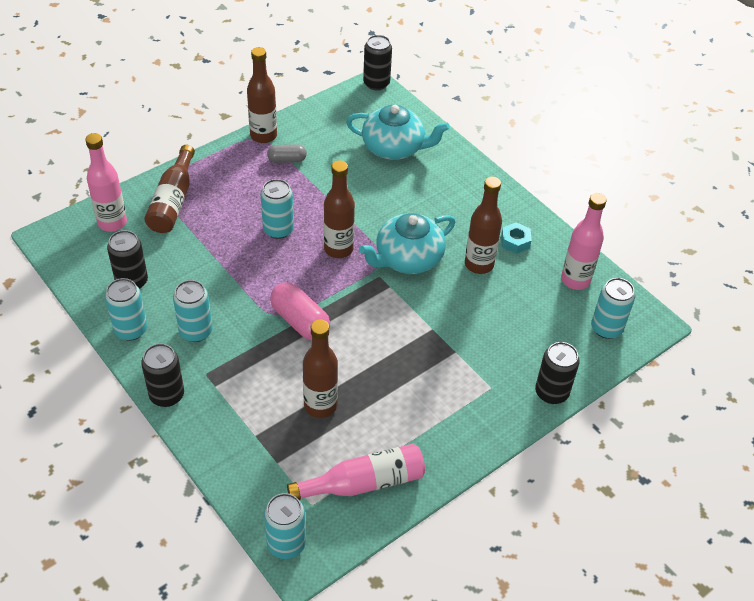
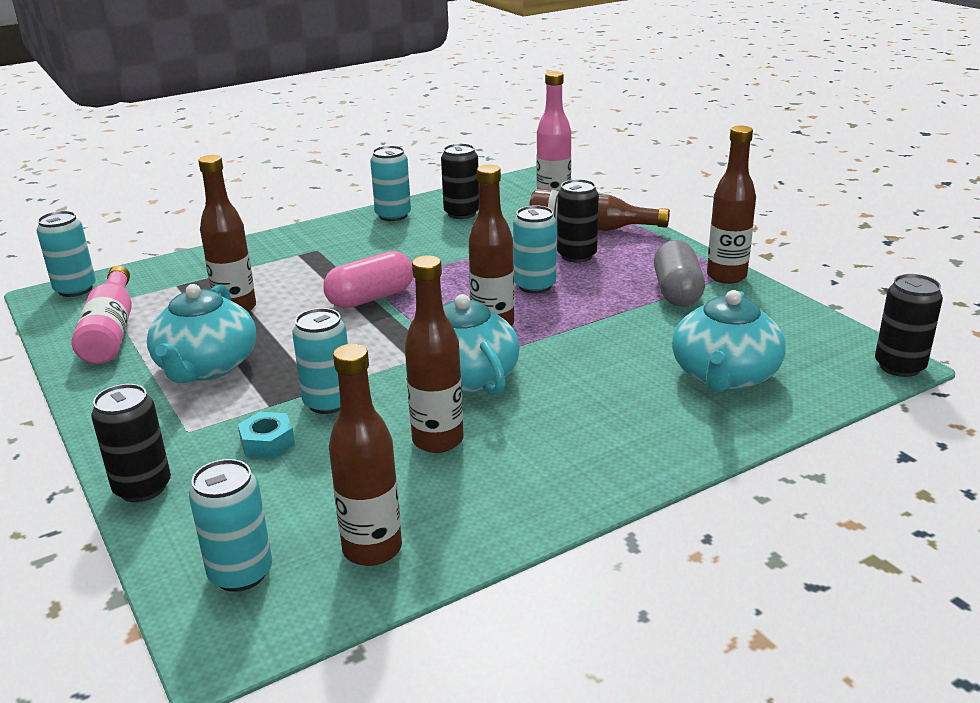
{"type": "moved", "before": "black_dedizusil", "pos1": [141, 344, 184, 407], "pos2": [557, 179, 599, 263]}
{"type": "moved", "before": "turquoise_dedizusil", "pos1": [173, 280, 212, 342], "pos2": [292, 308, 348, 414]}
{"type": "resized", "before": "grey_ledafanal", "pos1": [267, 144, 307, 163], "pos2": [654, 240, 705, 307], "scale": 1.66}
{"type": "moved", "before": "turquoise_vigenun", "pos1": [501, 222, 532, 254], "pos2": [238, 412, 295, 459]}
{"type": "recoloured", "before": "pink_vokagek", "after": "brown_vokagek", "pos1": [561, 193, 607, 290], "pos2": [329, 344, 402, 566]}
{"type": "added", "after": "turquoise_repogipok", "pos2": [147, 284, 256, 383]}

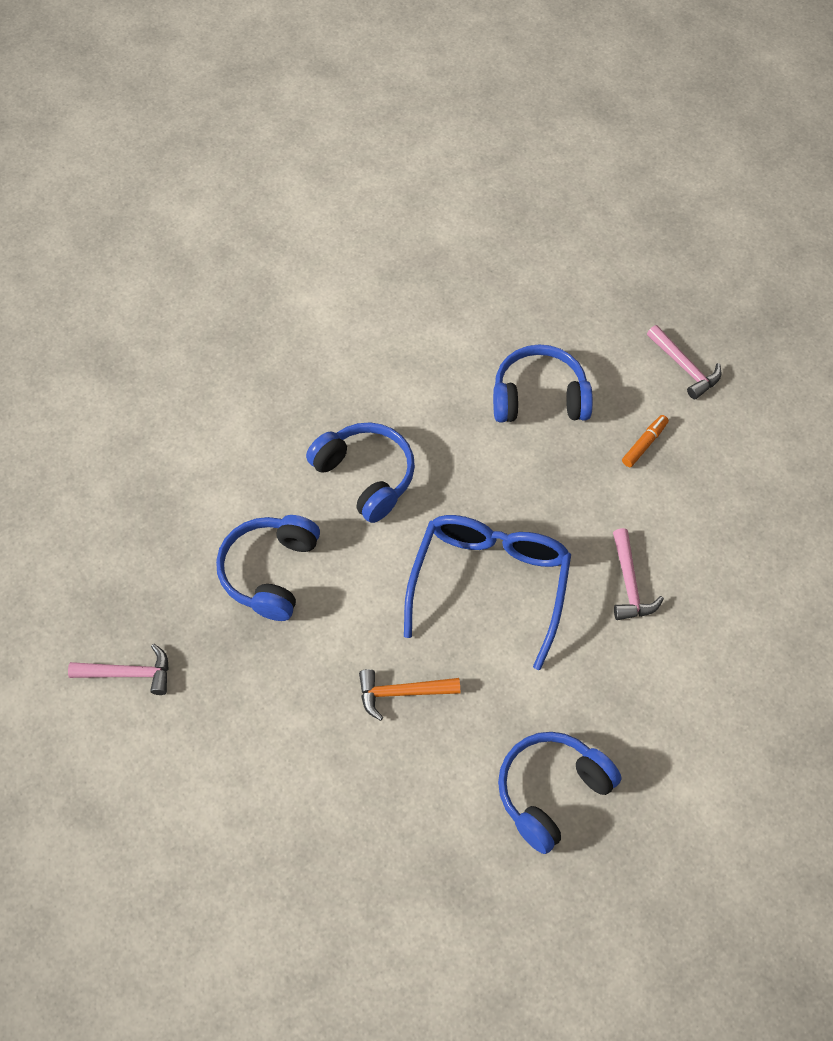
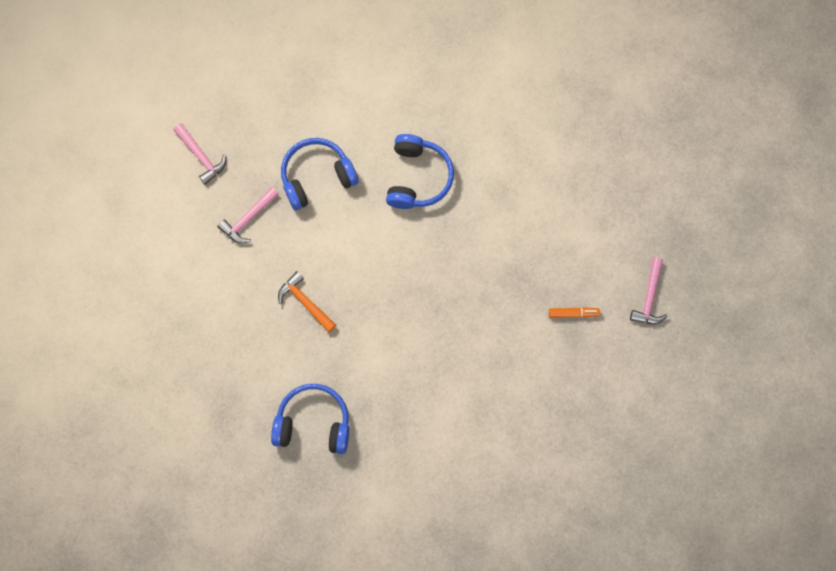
{"type": "removed", "before": "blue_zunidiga", "pos1": [404, 515, 571, 670]}
{"type": "removed", "before": "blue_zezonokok", "pos1": [493, 344, 593, 422]}
{"type": "moved", "before": "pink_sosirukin", "pos1": [613, 528, 664, 620], "pos2": [217, 187, 279, 244]}

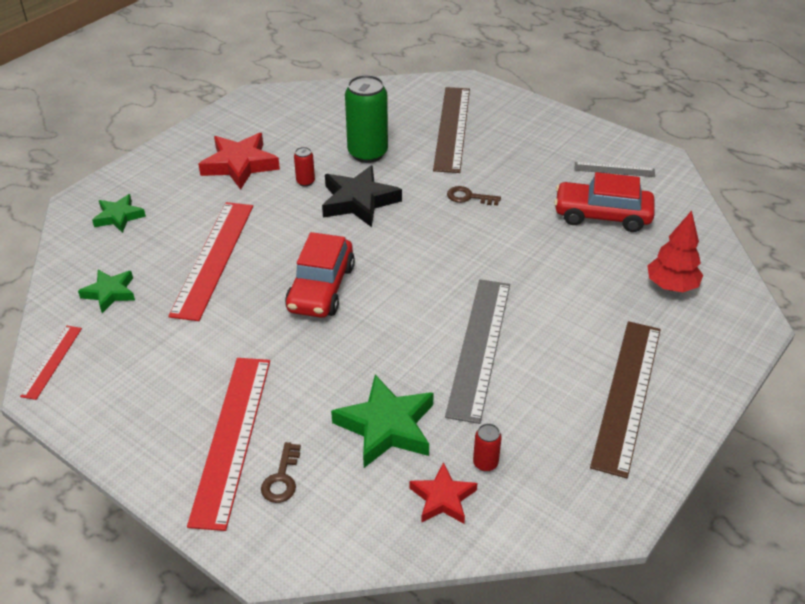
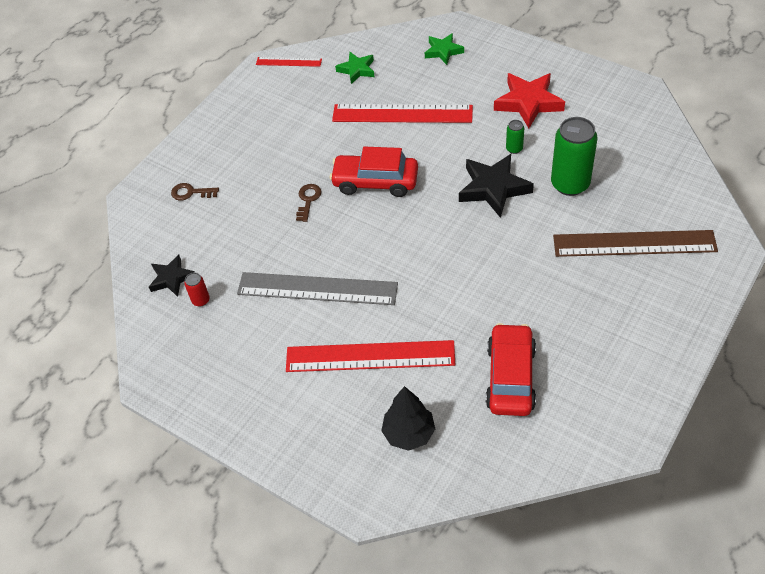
{"type": "moved", "before": "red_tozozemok", "pos1": [187, 358, 270, 531], "pos2": [286, 340, 455, 372]}
{"type": "recoloured", "before": "red_dedizusil", "after": "green_dedizusil", "pos1": [294, 147, 315, 186], "pos2": [506, 120, 524, 154]}
{"type": "removed", "before": "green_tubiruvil", "pos1": [331, 374, 434, 468]}
{"type": "recoloured", "before": "red_tubiruvil", "after": "black_tubiruvil", "pos1": [409, 462, 477, 524], "pos2": [149, 255, 195, 297]}
{"type": "moved", "before": "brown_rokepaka", "pos1": [447, 186, 501, 206], "pos2": [296, 184, 322, 222]}
{"type": "removed", "before": "grey_tozozemok", "pos1": [575, 162, 655, 177]}
{"type": "removed", "before": "brown_tozozemok", "pos1": [590, 321, 661, 478]}
{"type": "recoloured", "before": "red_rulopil", "after": "black_rulopil", "pos1": [647, 211, 703, 292], "pos2": [381, 386, 435, 451]}

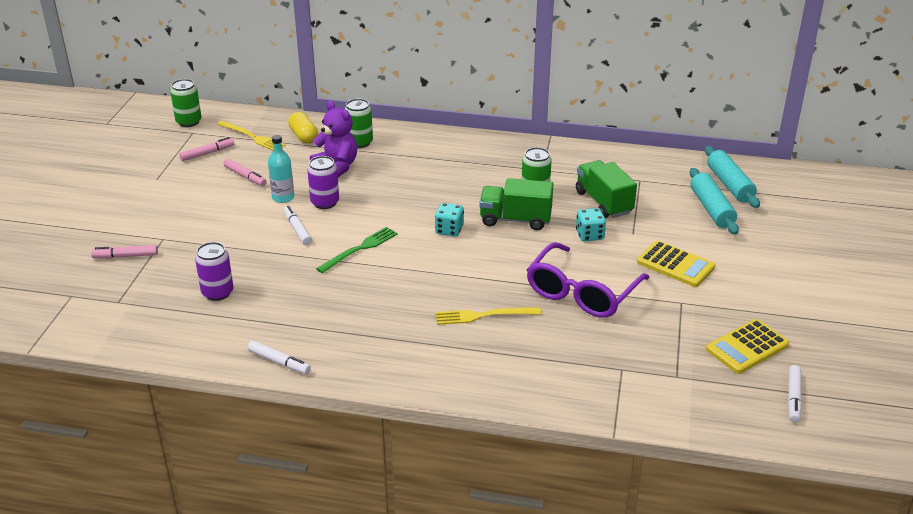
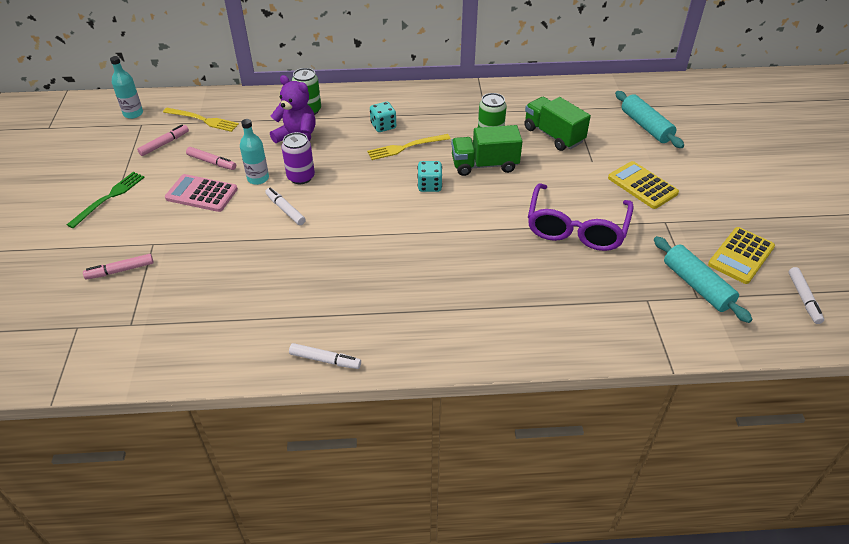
{"type": "replaced", "before": "green_dedizusil", "after": "turquoise_vokagek", "pos1": [170, 79, 202, 127], "pos2": [110, 56, 143, 119]}
{"type": "removed", "before": "purple_dedizusil", "pos1": [195, 242, 234, 301]}
{"type": "removed", "before": "yellow_ledafanal", "pos1": [288, 112, 318, 143]}
{"type": "moved", "before": "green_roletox", "pos1": [316, 227, 398, 273], "pos2": [67, 172, 145, 228]}
{"type": "moved", "before": "yellow_roletox", "pos1": [436, 307, 541, 325], "pos2": [367, 134, 451, 160]}
{"type": "moved", "before": "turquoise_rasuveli", "pos1": [576, 208, 606, 241], "pos2": [370, 102, 396, 132]}
{"type": "turned", "before": "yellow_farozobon", "pos1": [637, 241, 715, 287], "pos2": [608, 161, 679, 209], "turn": -150}
{"type": "moved", "before": "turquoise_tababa", "pos1": [705, 146, 760, 208], "pos2": [654, 236, 752, 323]}
{"type": "added", "after": "pink_farozobon", "pos2": [165, 174, 238, 212]}

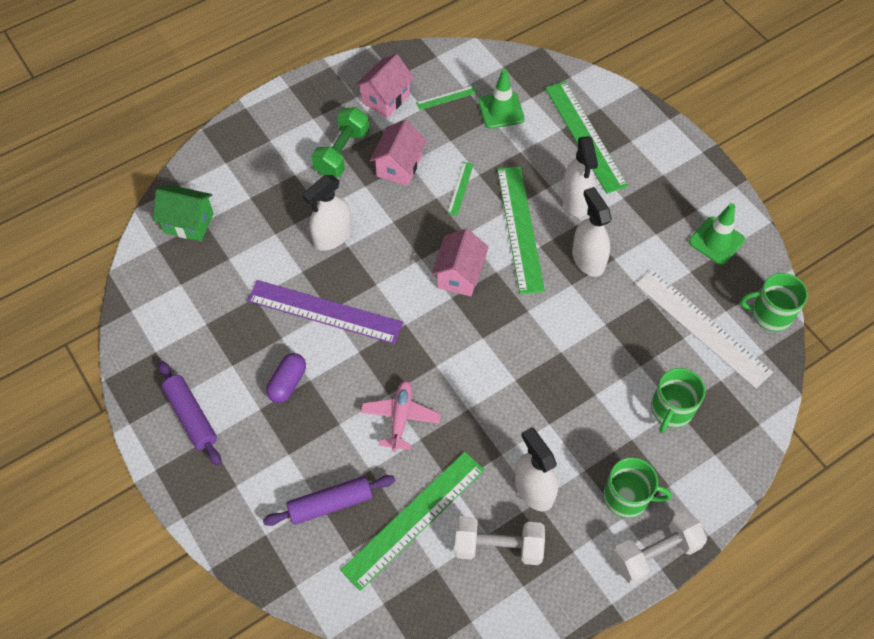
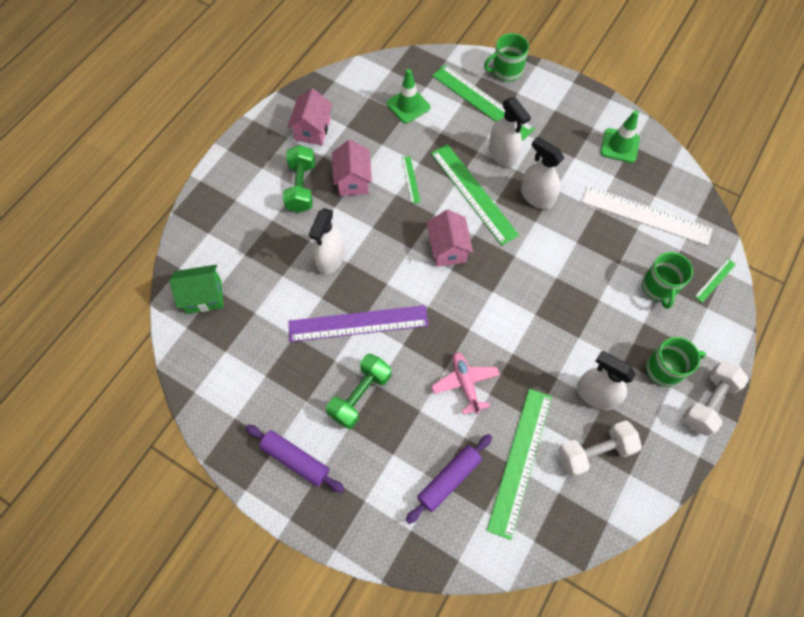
{"type": "replaced", "before": "purple_ledafanal", "after": "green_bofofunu", "pos1": [266, 353, 306, 403], "pos2": [326, 353, 391, 429]}
{"type": "moved", "before": "green_tozozemok", "pos1": [416, 86, 477, 110], "pos2": [694, 259, 736, 303]}
{"type": "moved", "before": "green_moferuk", "pos1": [740, 273, 808, 332], "pos2": [484, 33, 529, 82]}

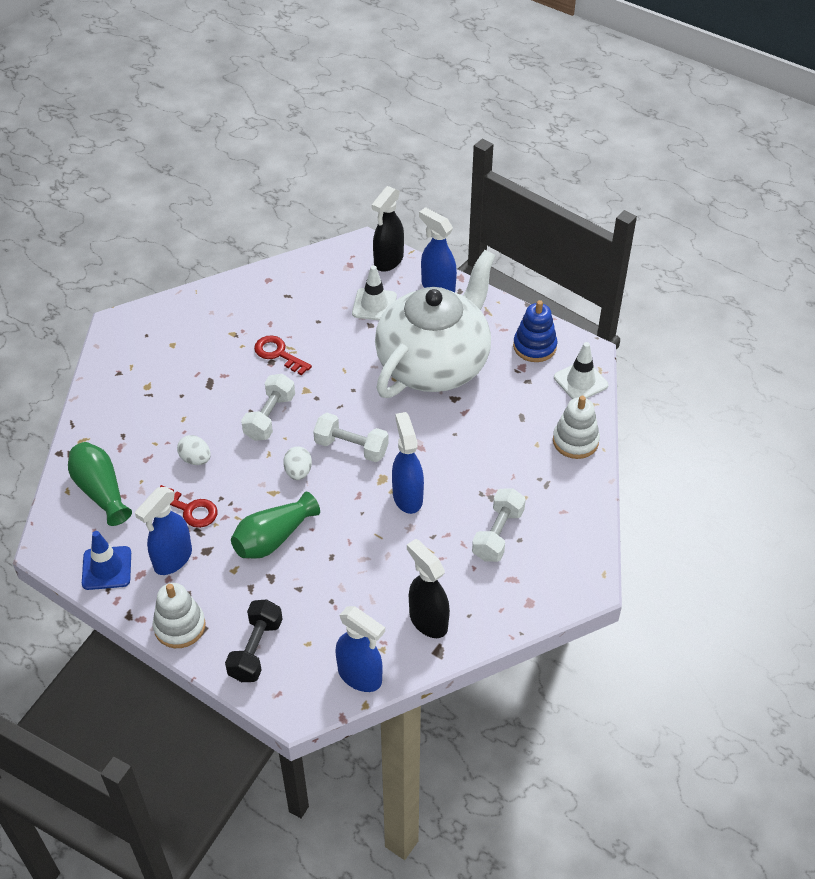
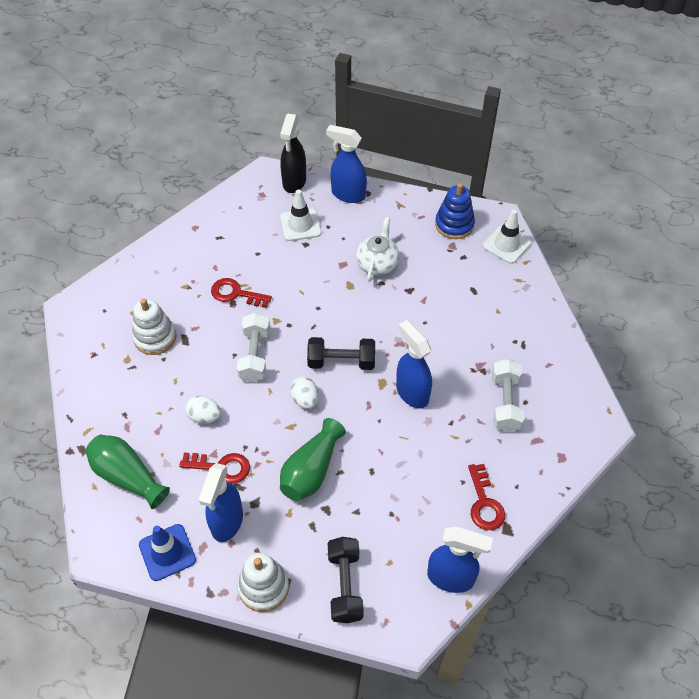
{"type": "recoloured", "before": "white_bofofunu", "after": "black_bofofunu", "pos1": [313, 413, 389, 462], "pos2": [307, 337, 375, 370]}
{"type": "resized", "before": "white_repogipok", "pos1": [375, 250, 495, 398], "pos2": [356, 217, 400, 282], "scale": 0.42}
{"type": "replaced", "before": "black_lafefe", "after": "red_rokepaka", "pos1": [407, 539, 450, 638], "pos2": [468, 464, 505, 530]}
{"type": "moved", "before": "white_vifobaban", "pos1": [553, 396, 600, 459], "pos2": [132, 298, 176, 355]}

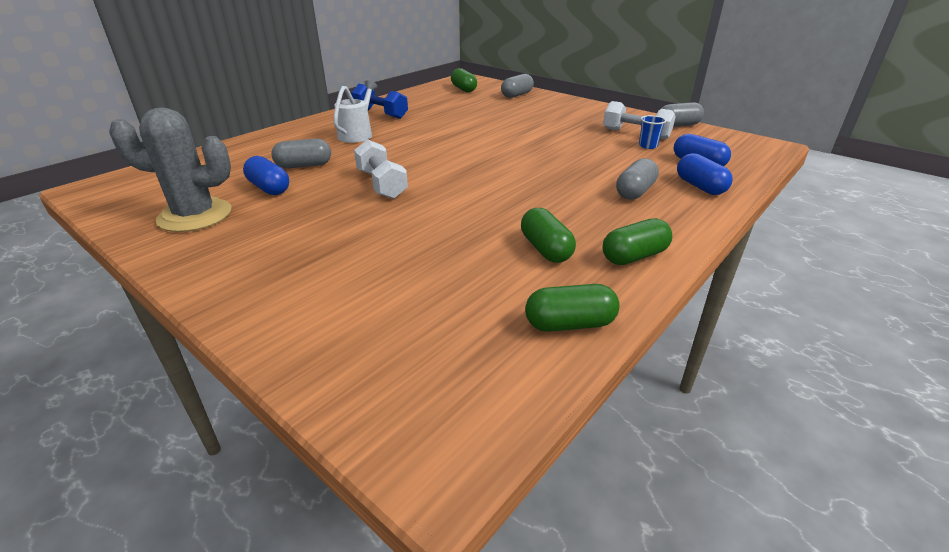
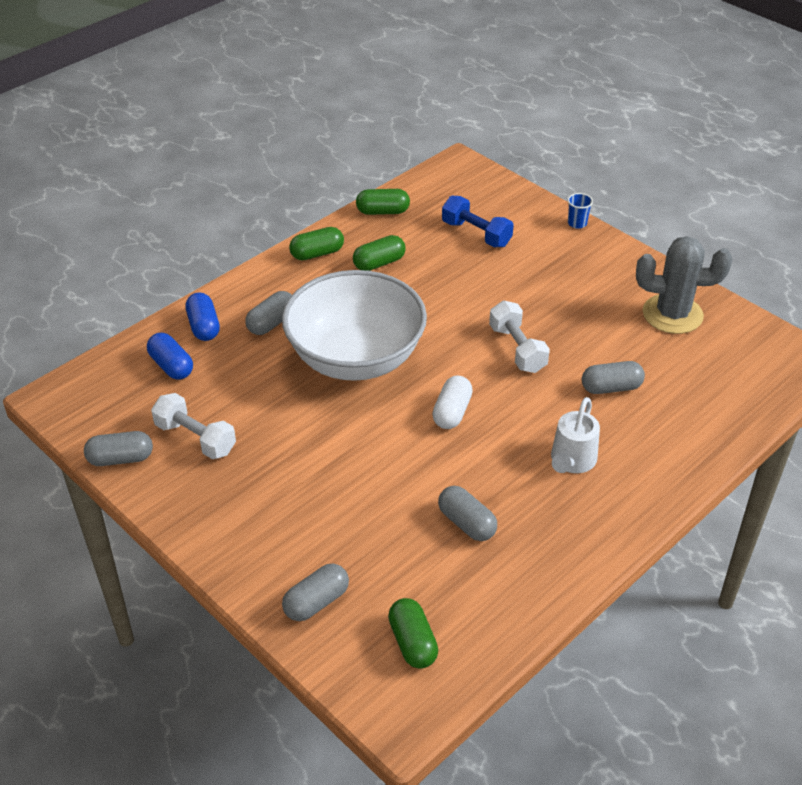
{"type": "removed", "before": "blue_ledafanal", "pos1": [243, 156, 289, 195]}
{"type": "moved", "before": "blue_bofofunu", "pos1": [351, 84, 408, 119], "pos2": [442, 196, 514, 247]}
{"type": "turned", "before": "green_ledafanal", "pos1": [521, 208, 576, 263], "pos2": [353, 235, 406, 271], "turn": 75}
{"type": "moved", "before": "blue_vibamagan", "pos1": [639, 115, 666, 149], "pos2": [568, 193, 593, 229]}
{"type": "added", "after": "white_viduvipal", "pos2": [282, 270, 427, 381]}
{"type": "added", "after": "white_ledafanal", "pos2": [432, 375, 473, 429]}
{"type": "added", "after": "grey_ledafanal", "pos2": [438, 486, 497, 541]}

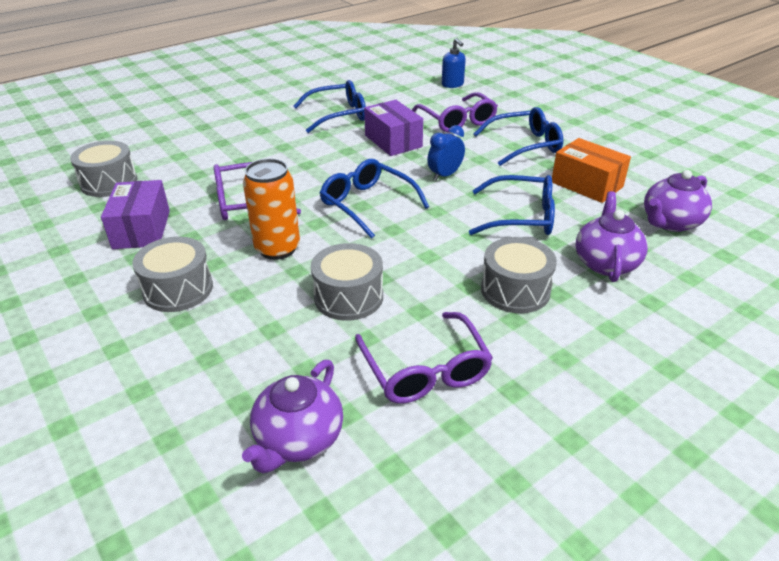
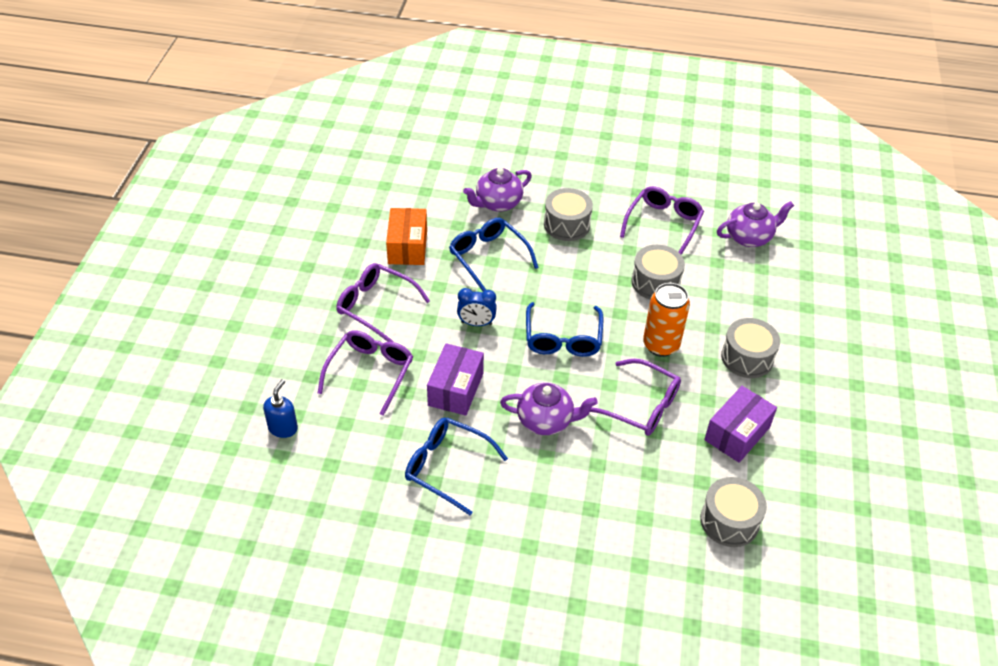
{"type": "recoloured", "before": "blue_zunidiga", "after": "purple_zunidiga", "pos1": [473, 107, 563, 166], "pos2": [336, 263, 430, 342]}
{"type": "moved", "before": "purple_repogipok", "pos1": [644, 170, 712, 232], "pos2": [500, 383, 598, 435]}

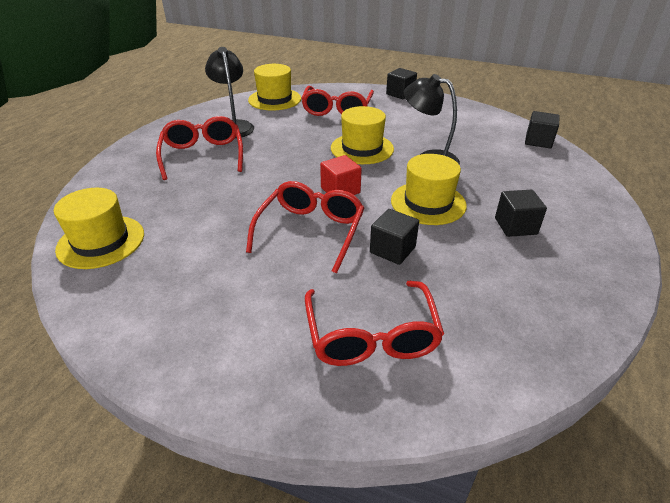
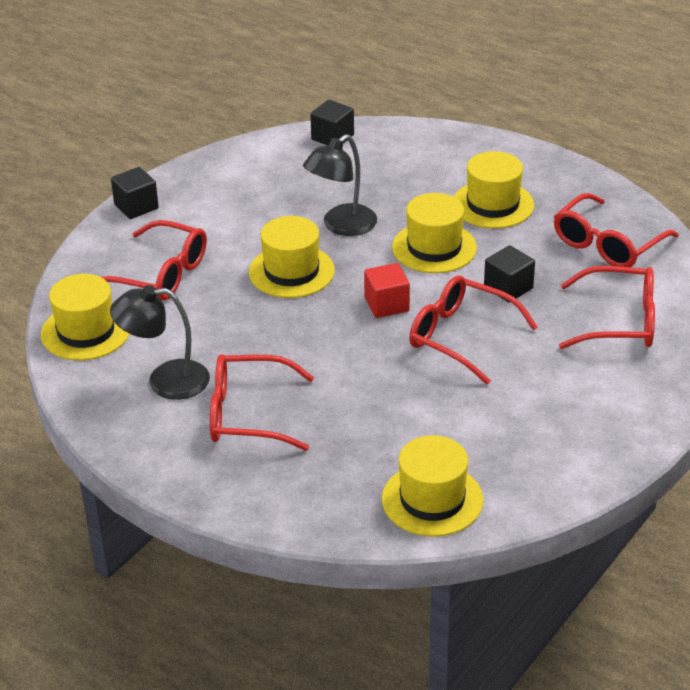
{"type": "replaced", "before": "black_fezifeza", "after": "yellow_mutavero", "pos1": [495, 190, 547, 237], "pos2": [454, 151, 534, 228]}
{"type": "added", "after": "red_zunidiga", "pos2": [554, 193, 679, 267]}

